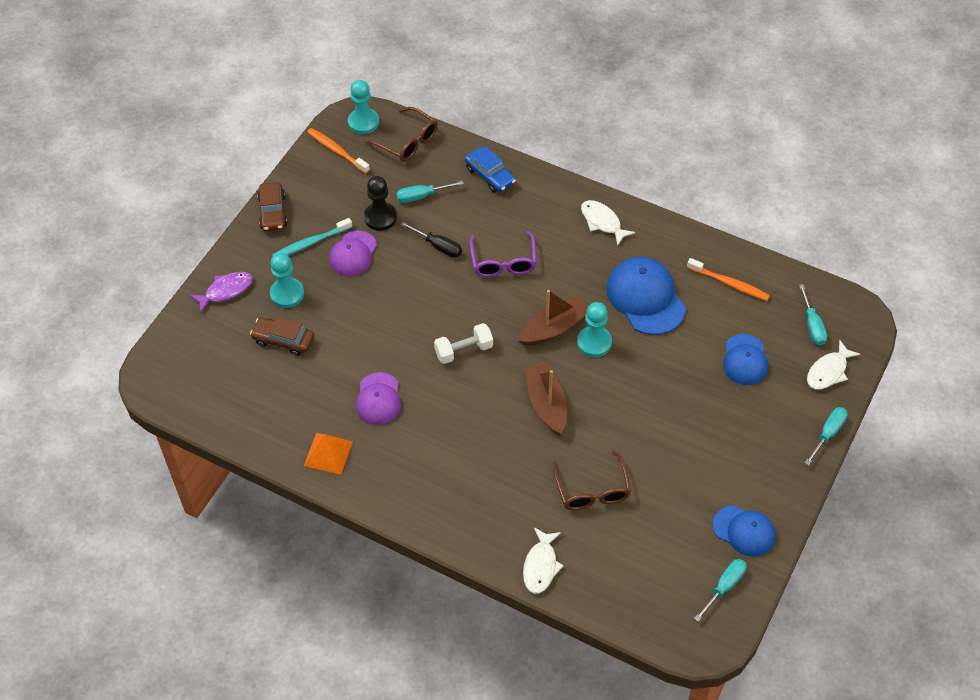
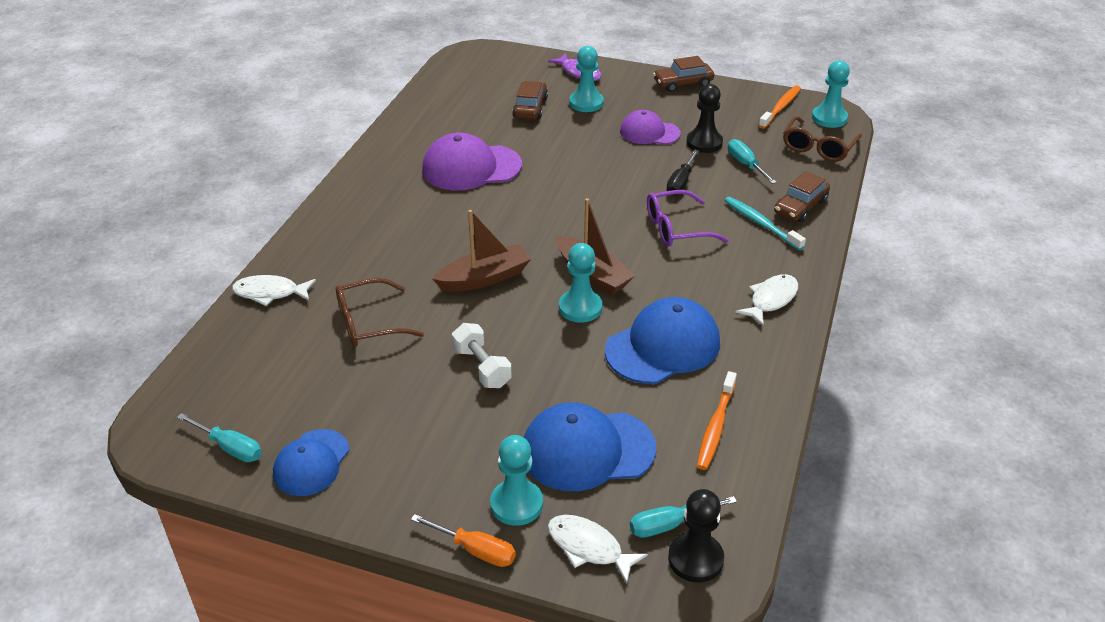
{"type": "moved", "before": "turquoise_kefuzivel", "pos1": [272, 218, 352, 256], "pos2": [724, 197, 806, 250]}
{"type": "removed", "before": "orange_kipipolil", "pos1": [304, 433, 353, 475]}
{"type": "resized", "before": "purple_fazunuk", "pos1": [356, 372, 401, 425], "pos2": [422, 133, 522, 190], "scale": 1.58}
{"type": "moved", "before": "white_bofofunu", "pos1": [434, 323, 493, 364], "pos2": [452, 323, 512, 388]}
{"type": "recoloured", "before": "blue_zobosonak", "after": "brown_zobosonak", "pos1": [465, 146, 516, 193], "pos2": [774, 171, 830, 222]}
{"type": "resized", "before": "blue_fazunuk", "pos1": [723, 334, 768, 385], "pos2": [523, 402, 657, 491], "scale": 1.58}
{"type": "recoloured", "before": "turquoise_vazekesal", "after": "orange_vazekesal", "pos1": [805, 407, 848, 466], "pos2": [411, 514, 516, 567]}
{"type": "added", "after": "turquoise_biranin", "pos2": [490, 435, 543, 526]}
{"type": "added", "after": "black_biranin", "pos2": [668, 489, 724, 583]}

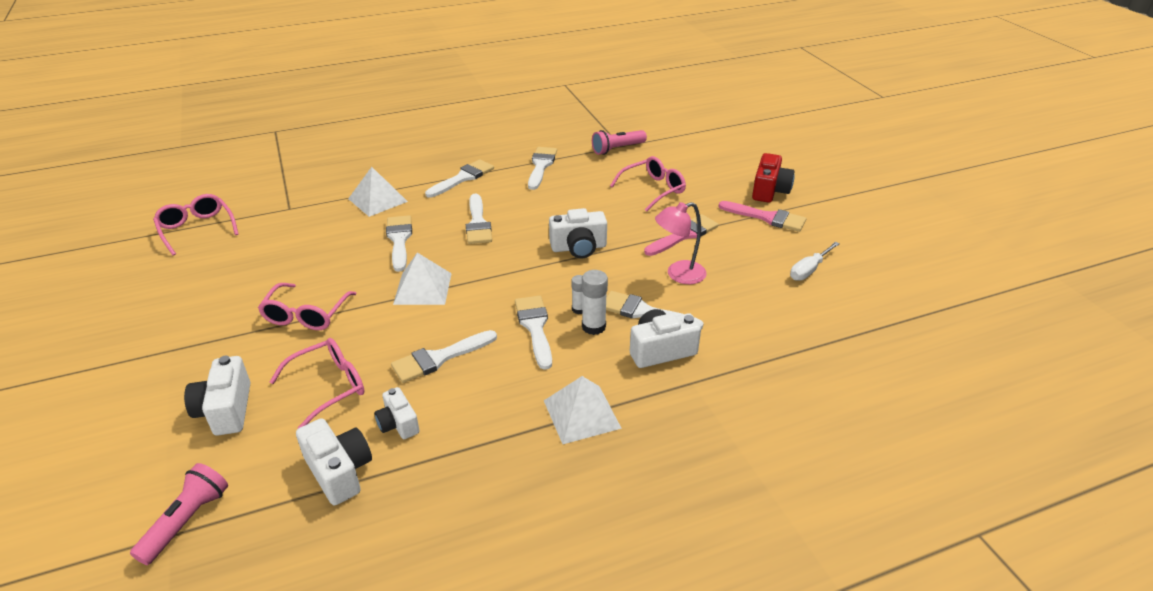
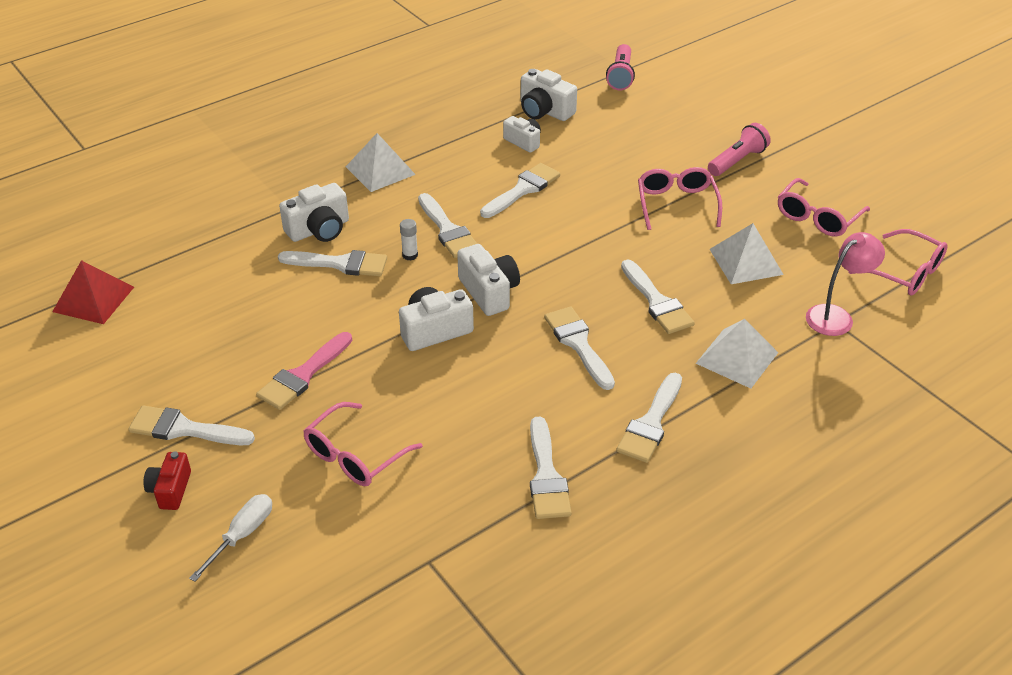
{"type": "moved", "before": "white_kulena", "pos1": [184, 356, 250, 435], "pos2": [457, 244, 520, 316]}
{"type": "moved", "before": "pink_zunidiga", "pos1": [270, 338, 365, 429], "pos2": [778, 178, 870, 237]}
{"type": "moved", "before": "white_kipipolil", "pos1": [393, 253, 452, 305], "pos2": [710, 223, 784, 284]}
{"type": "removed", "before": "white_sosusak", "pos1": [582, 270, 608, 335]}
{"type": "moved", "before": "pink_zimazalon", "pos1": [592, 130, 647, 155], "pos2": [708, 123, 771, 176]}
{"type": "moved", "before": "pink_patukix", "pos1": [655, 202, 707, 284], "pos2": [806, 232, 885, 336]}
{"type": "recoloured", "before": "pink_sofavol", "after": "white_sofavol", "pos1": [718, 201, 806, 232], "pos2": [128, 405, 255, 445]}
{"type": "resized", "before": "red_kulena", "pos1": [752, 153, 795, 203], "pos2": [143, 452, 191, 510], "scale": 0.65}
{"type": "moved", "before": "white_vazekesal", "pos1": [790, 242, 840, 281], "pos2": [189, 494, 272, 582]}
{"type": "added", "after": "red_kipipolil", "pos2": [52, 260, 134, 324]}

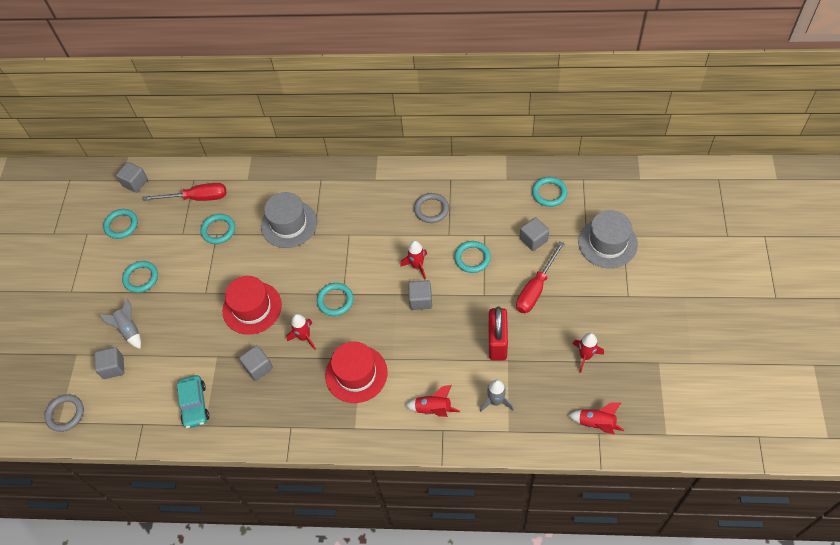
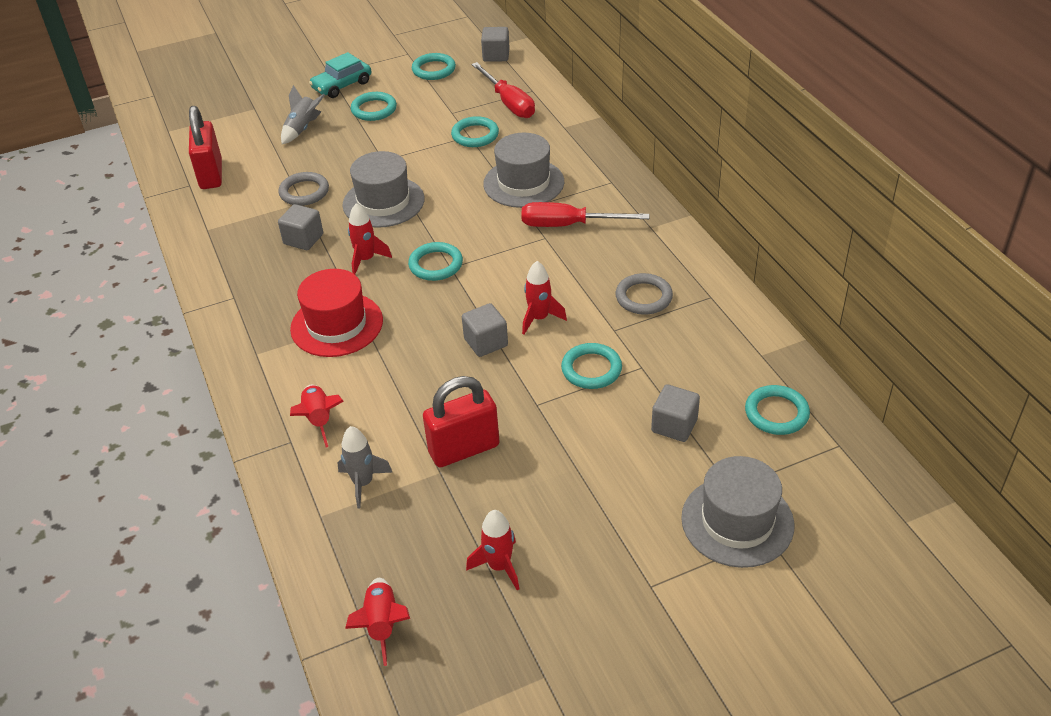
{"type": "moved", "before": "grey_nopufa", "pos1": [44, 394, 84, 432], "pos2": [278, 172, 329, 206]}
{"type": "removed", "before": "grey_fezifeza", "pos1": [94, 347, 124, 379]}
{"type": "moved", "before": "turquoise_zobosonak", "pos1": [177, 375, 209, 428], "pos2": [309, 52, 372, 98]}
{"type": "recoloured", "before": "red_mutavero", "after": "grey_mutavero", "pos1": [222, 276, 282, 335], "pos2": [342, 151, 425, 228]}
{"type": "moved", "before": "red_vazekesal", "pos1": [516, 241, 565, 313], "pos2": [521, 202, 649, 227]}
{"type": "added", "after": "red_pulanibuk", "pos2": [189, 106, 222, 189]}

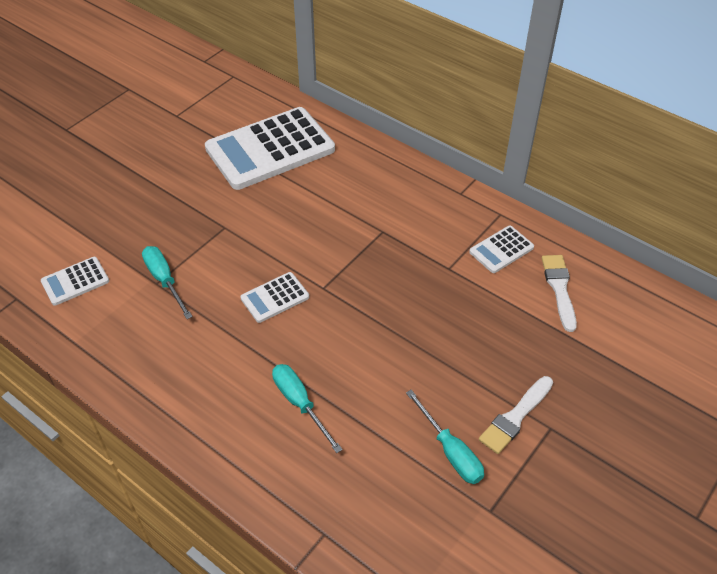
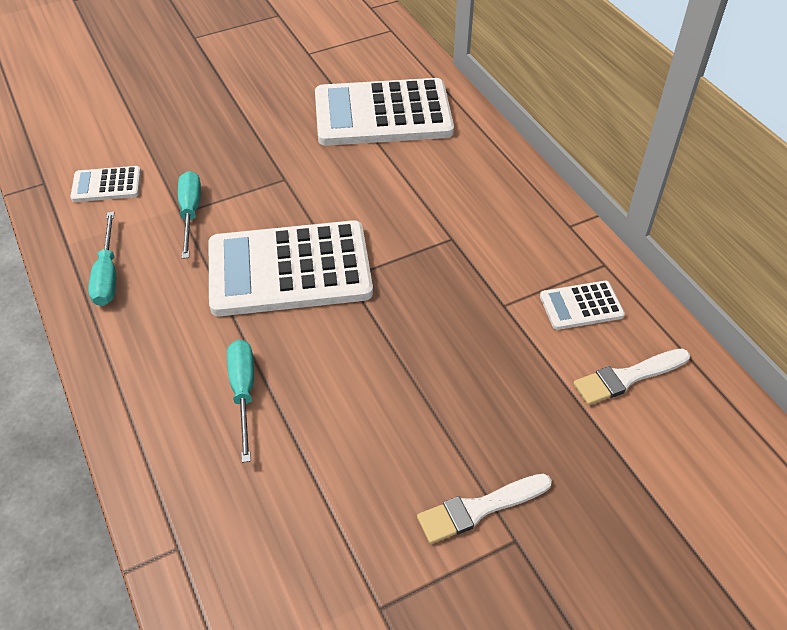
{"type": "resized", "before": "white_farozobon", "pos1": [240, 272, 309, 323], "pos2": [209, 220, 373, 316], "scale": 2.21}
{"type": "moved", "before": "turquoise_vazekesal", "pos1": [406, 390, 484, 484], "pos2": [88, 212, 116, 306]}
{"type": "turned", "before": "white_sofavol", "pos1": [542, 255, 577, 332], "pos2": [573, 349, 690, 405], "turn": -135}

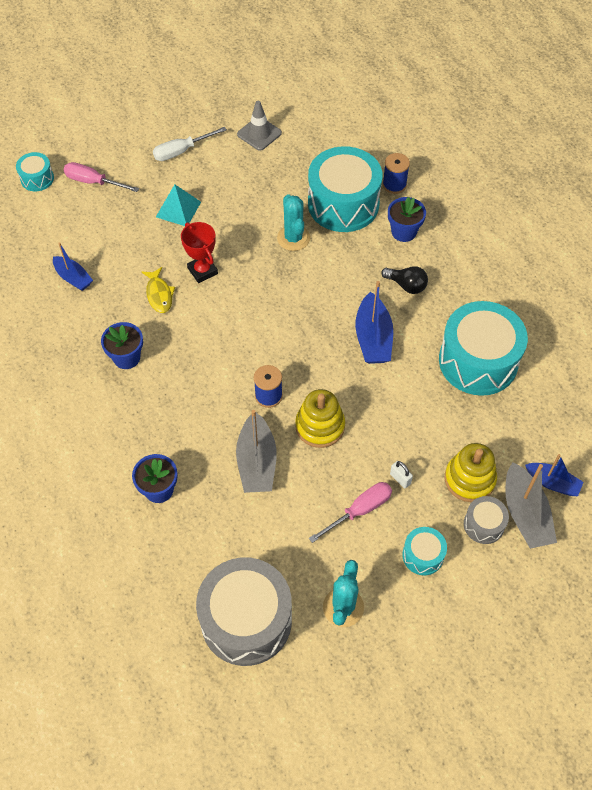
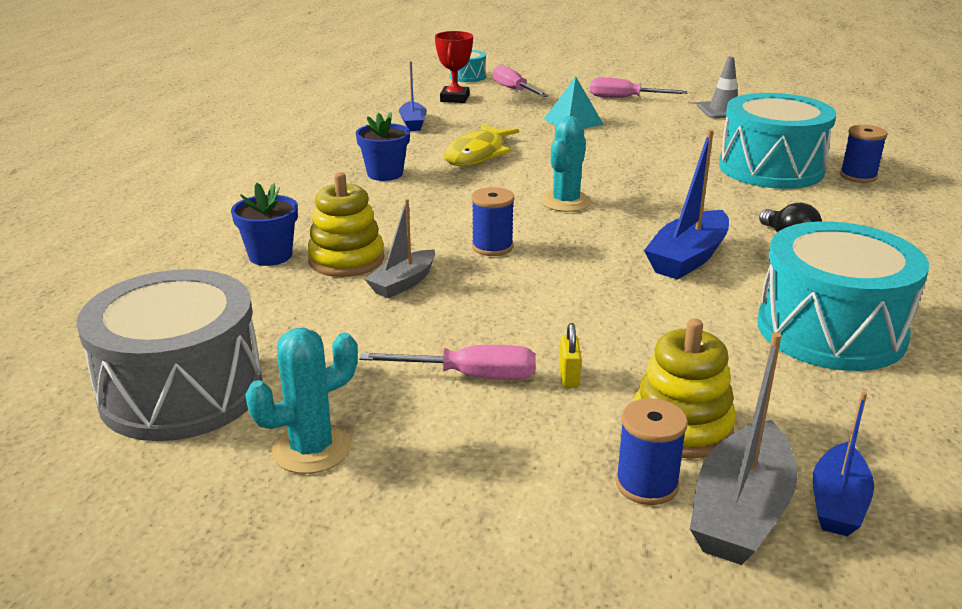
{"type": "resized", "before": "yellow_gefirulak", "pos1": [142, 267, 175, 313], "pos2": [444, 124, 519, 166], "scale": 1.57}
{"type": "recoloured", "before": "white_vazekesal", "after": "pink_vazekesal", "pos1": [153, 127, 227, 161], "pos2": [590, 77, 687, 98]}
{"type": "moved", "before": "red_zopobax", "pos1": [181, 222, 218, 283], "pos2": [435, 31, 473, 103]}
{"type": "resized", "before": "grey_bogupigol", "pos1": [236, 410, 277, 493], "pos2": [365, 199, 435, 298], "scale": 0.64}
{"type": "moved", "before": "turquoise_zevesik", "pos1": [277, 194, 310, 251], "pos2": [541, 116, 591, 212]}
{"type": "moved", "before": "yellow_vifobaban", "pos1": [295, 389, 345, 448], "pos2": [307, 172, 384, 277]}
{"type": "removed", "before": "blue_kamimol", "pos1": [388, 197, 426, 242]}
{"type": "recoloured", "before": "white_pulanibuk", "after": "yellow_pulanibuk", "pos1": [390, 461, 413, 489], "pos2": [559, 323, 582, 388]}
{"type": "removed", "before": "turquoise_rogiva", "pos1": [402, 527, 447, 575]}
{"type": "replaced", "before": "grey_rogiva", "after": "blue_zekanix", "pos1": [464, 496, 509, 544], "pos2": [616, 398, 688, 505]}
{"type": "turned", "before": "blue_bogupigol", "pos1": [525, 454, 583, 496], "pos2": [813, 391, 874, 536], "turn": 45}

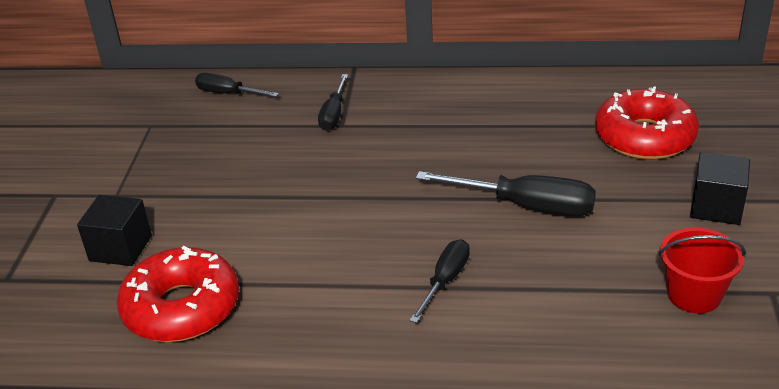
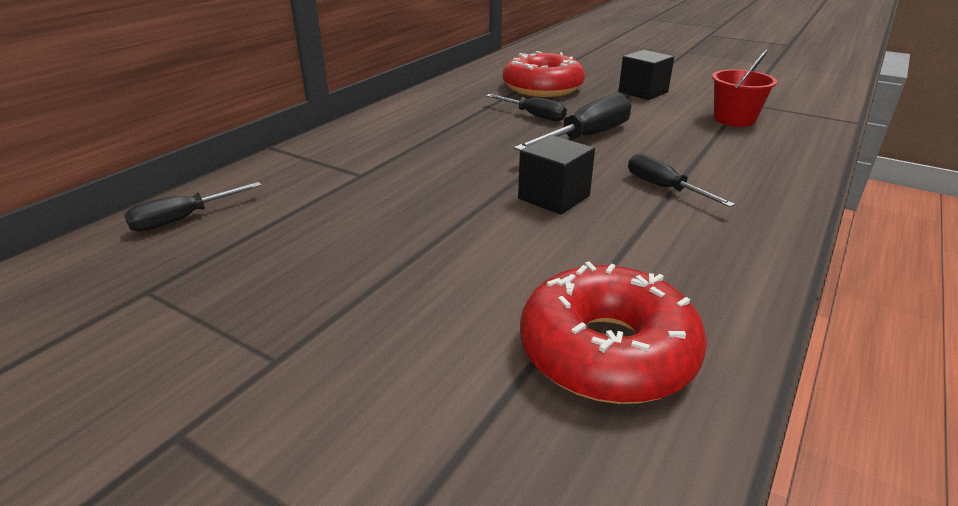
{"type": "moved", "before": "black_fezifeza", "pos1": [77, 195, 152, 266], "pos2": [518, 135, 595, 215]}
{"type": "moved", "before": "black_vazekesal", "pos1": [318, 74, 348, 131], "pos2": [486, 94, 567, 121]}

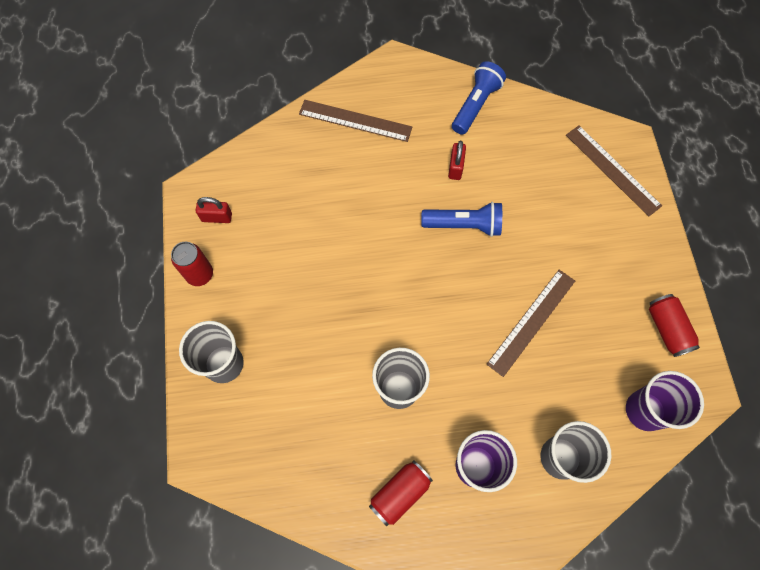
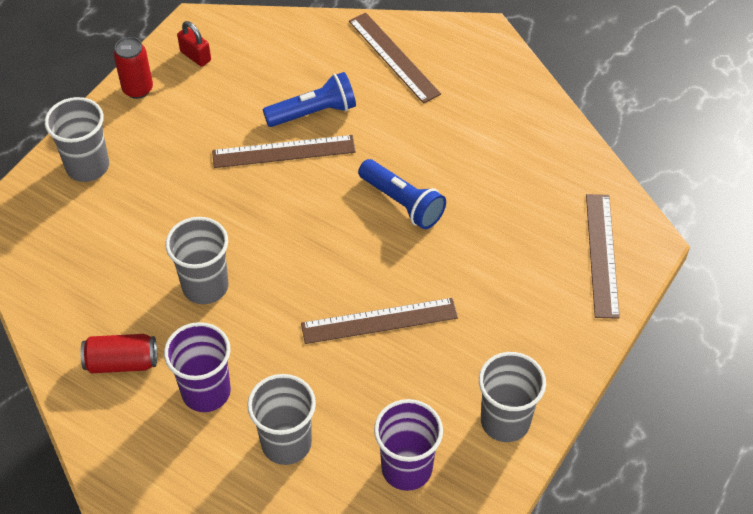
{"type": "removed", "before": "red_pulanibuk", "pos1": [448, 141, 466, 180]}
{"type": "moved", "before": "blue_zimazalon", "pos1": [452, 61, 506, 135], "pos2": [263, 72, 356, 127]}
{"type": "replaced", "before": "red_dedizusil", "after": "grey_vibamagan", "pos1": [649, 294, 700, 357], "pos2": [479, 352, 546, 442]}
{"type": "added", "after": "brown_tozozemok", "pos2": [212, 135, 356, 168]}

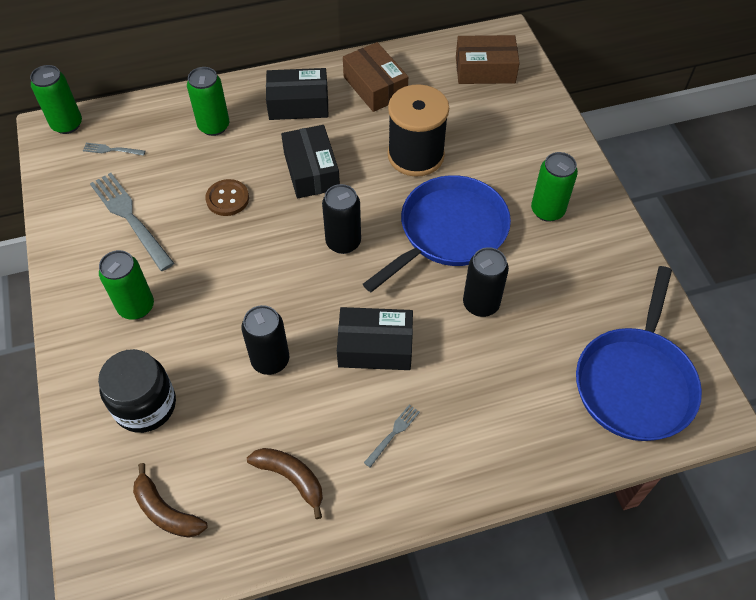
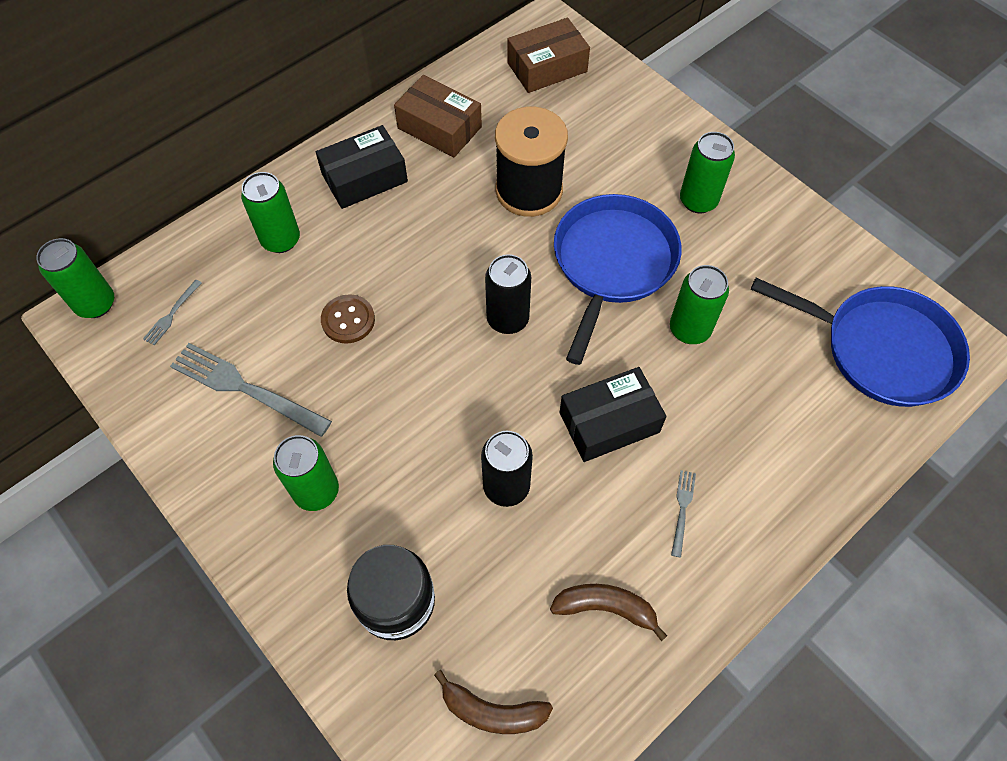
{"type": "turned", "before": "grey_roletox", "pos1": [83, 143, 145, 156], "pos2": [143, 280, 202, 345], "turn": -45}
{"type": "removed", "before": "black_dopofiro", "pos1": [281, 125, 340, 198]}
{"type": "recoloured", "before": "black_dedizusil", "after": "green_dedizusil", "pos1": [463, 247, 509, 317], "pos2": [670, 265, 729, 344]}
{"type": "turned", "before": "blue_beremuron", "pos1": [576, 266, 702, 441], "pos2": [751, 278, 970, 407], "turn": -60}

